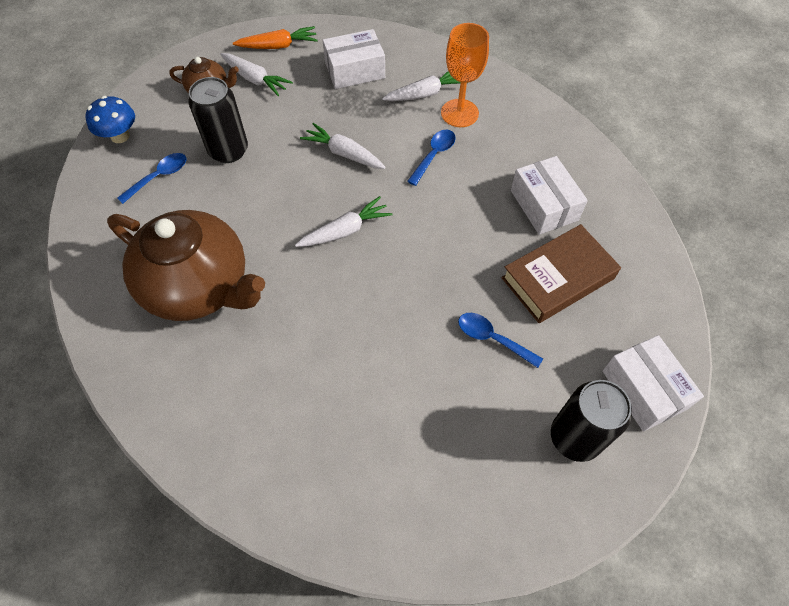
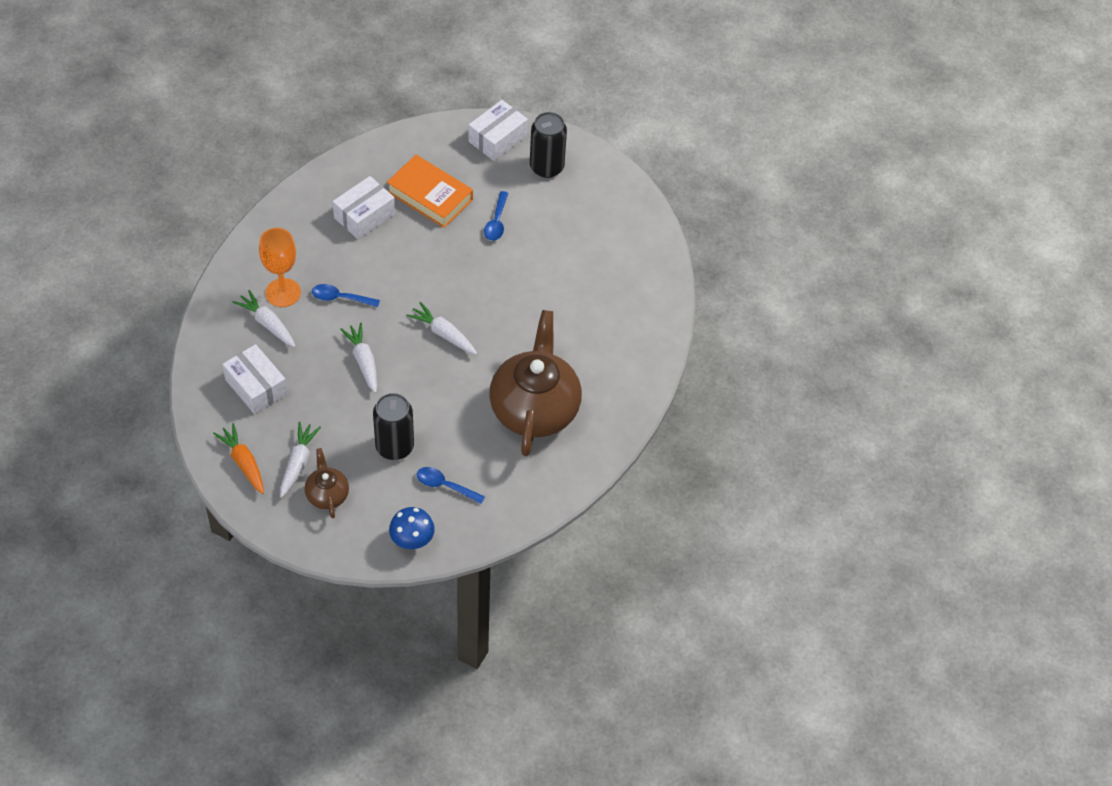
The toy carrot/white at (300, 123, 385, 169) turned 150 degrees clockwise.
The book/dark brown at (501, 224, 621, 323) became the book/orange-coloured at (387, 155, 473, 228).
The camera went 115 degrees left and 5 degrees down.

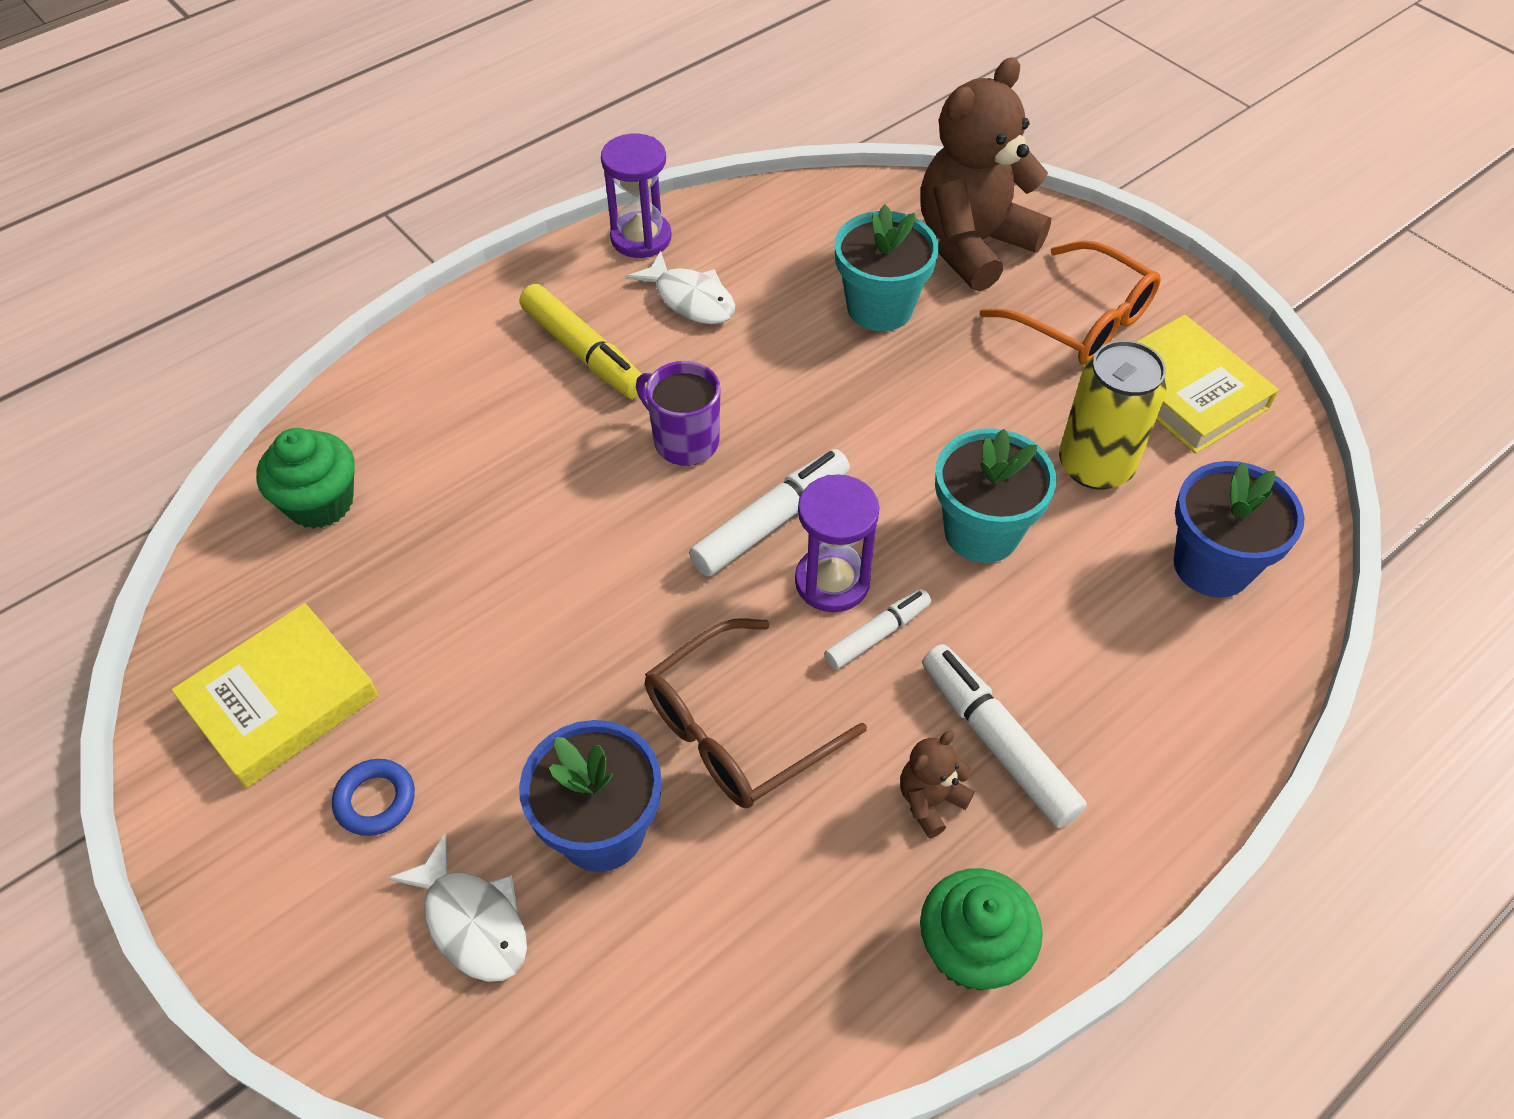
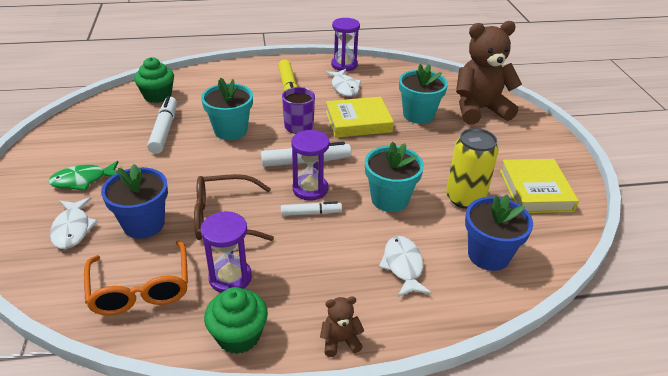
The ring/blue at (332, 759, 415, 836) was replaced by the fish/leaf-green at (48, 161, 119, 191).
The spectacles/orange-coloured moved from (980, 240, 1161, 365) to (84, 241, 188, 315).
The felt pen/white moved from (922, 644, 1087, 828) to (147, 96, 177, 154).
The flower pot/teal at (201, 78, 253, 140) appeared.
The sand timer/violet at (201, 211, 252, 293) appeared.
The teddy bear/dark brown moved from (900, 731, 975, 838) to (320, 296, 364, 357).
The book/yellow moved from (171, 603, 379, 788) to (326, 97, 394, 138).
The fish/white at (379, 236, 432, 297) appeared.
The camera went 30 degrees right and 15 degrees down.

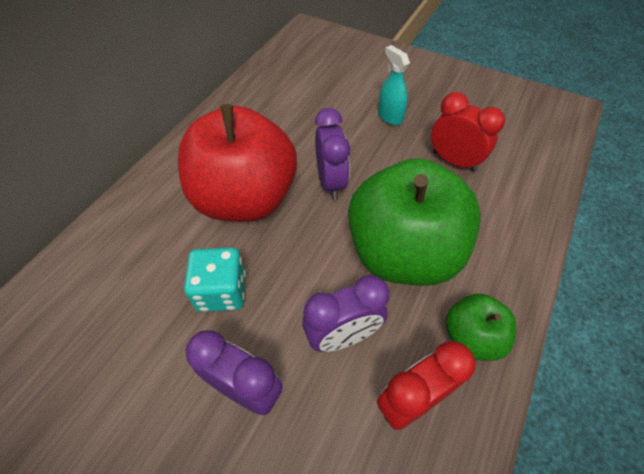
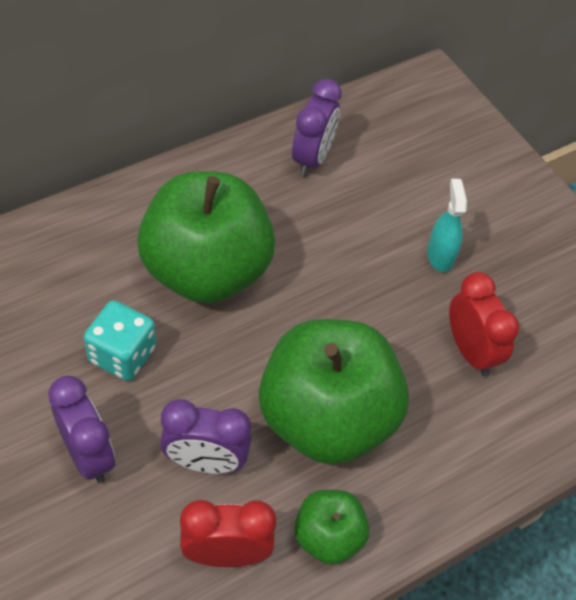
The toy apple/scarlet at (178, 104, 297, 222) became the toy apple/leaf-green at (137, 171, 275, 304).
The clock/violet moved from (315, 108, 350, 200) to (292, 79, 342, 176).
The camera went 25 degrees right and 0 degrees up.

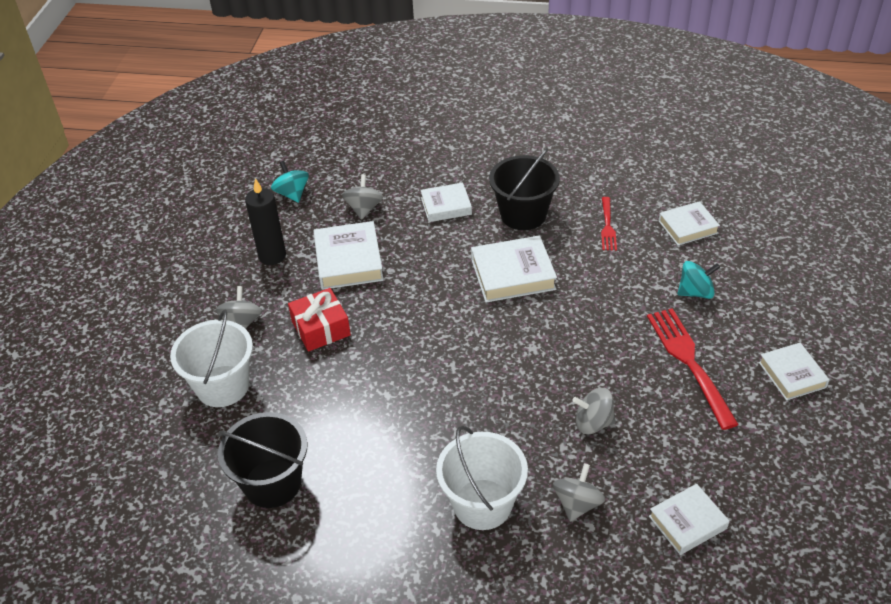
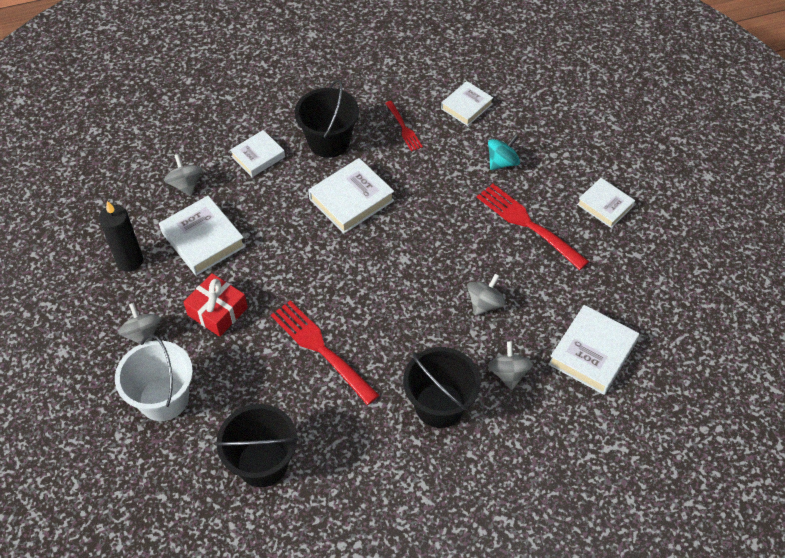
The table fork/scarlet at (271, 300, 379, 405) appeared.
The pail/white at (436, 426, 528, 530) became the pail/ebony at (403, 347, 481, 428).
The whirligig/grey at (572, 388, 616, 434) turned 150 degrees clockwise.
The book/white at (649, 484, 729, 555) changed to 1.52 times the size.
The whirligig/teal at (271, 161, 309, 203) disappeared.
The camera went 30 degrees left and 10 degrees up.

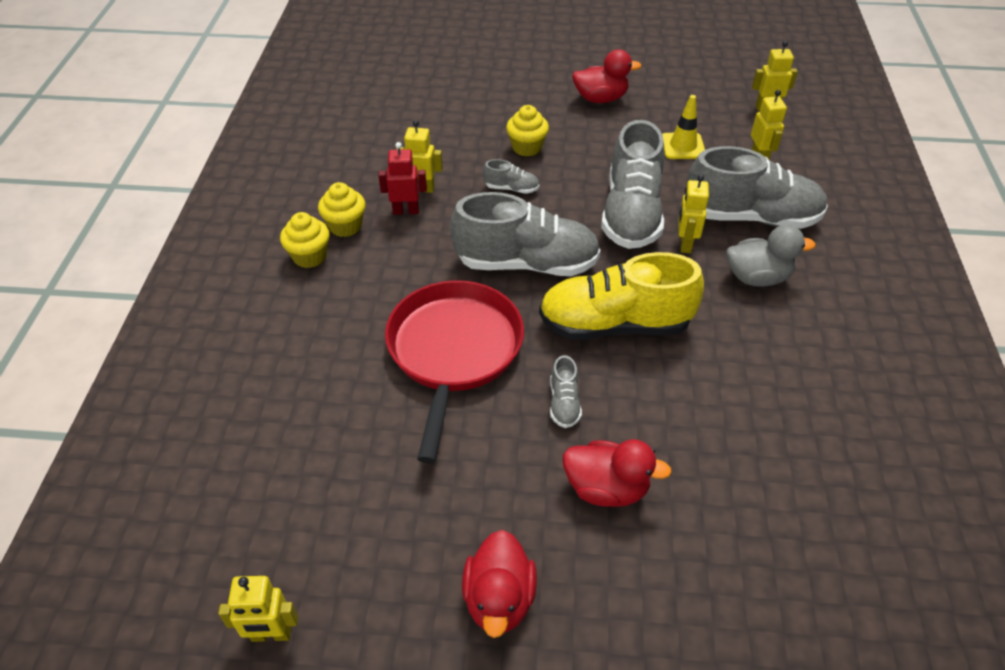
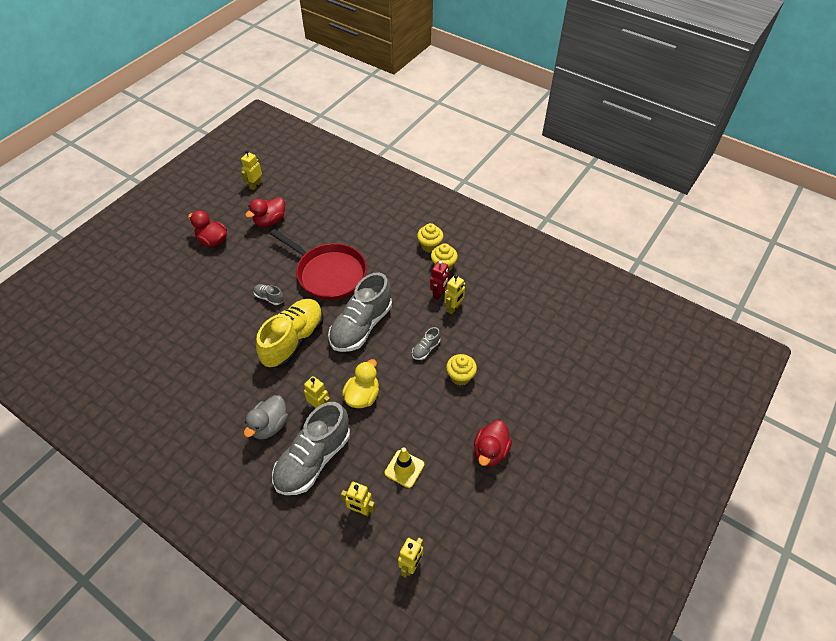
The rubber duck/scarlet moved from (563, 439, 672, 507) to (245, 197, 285, 227).
The sneaker/grey at (601, 120, 665, 249) was replaced by the rubber duck/yellow at (342, 359, 379, 408).
The camera went 120 degrees right and 5 degrees up.

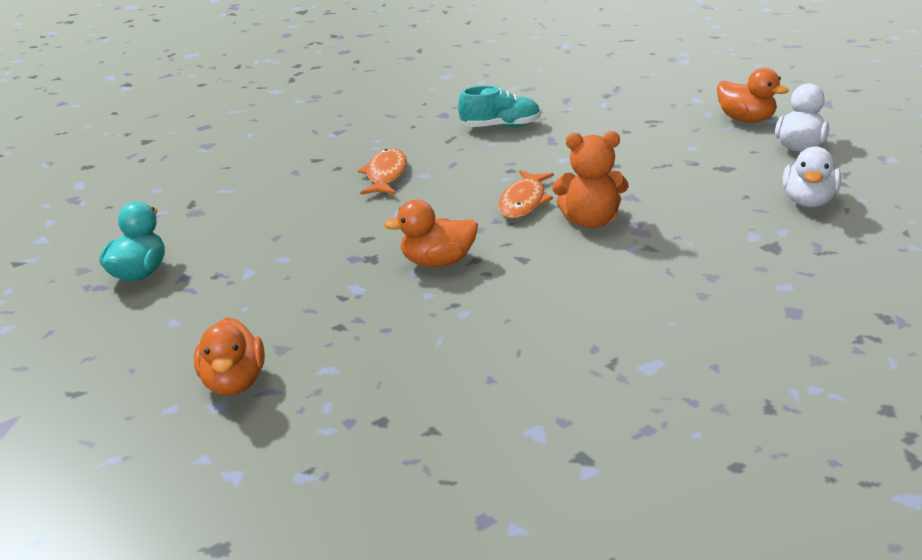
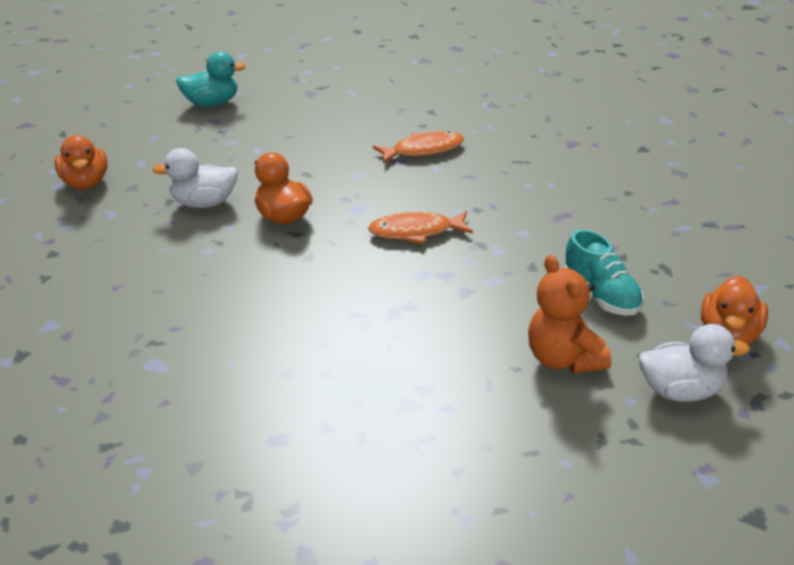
The rubber duck/orange-coloured at (194, 317, 265, 395) turned 75 degrees counterclockwise.
The rubber duck/white moved from (783, 147, 841, 207) to (152, 148, 238, 208).
The teddy bear/orange-coloured moved from (552, 131, 629, 229) to (528, 255, 611, 373).
The sneaker/teal moved from (458, 86, 541, 127) to (565, 229, 644, 316).
The camera went 65 degrees right and 5 degrees up.

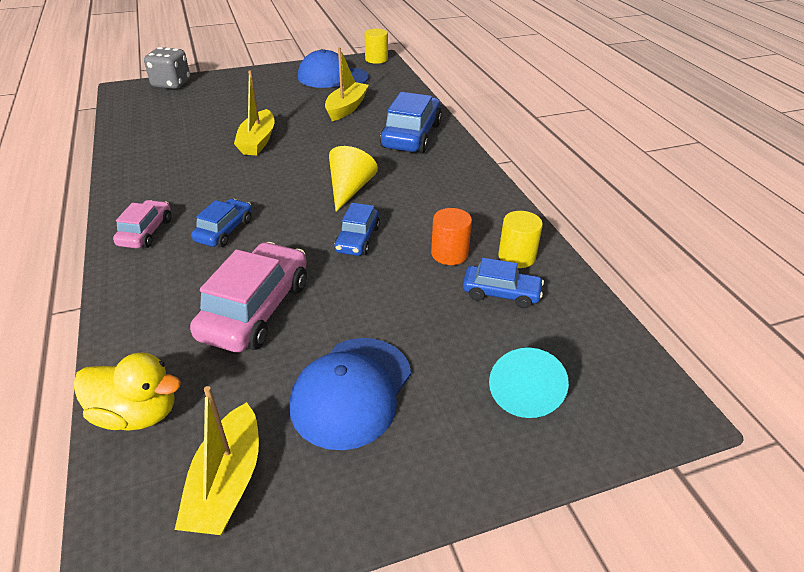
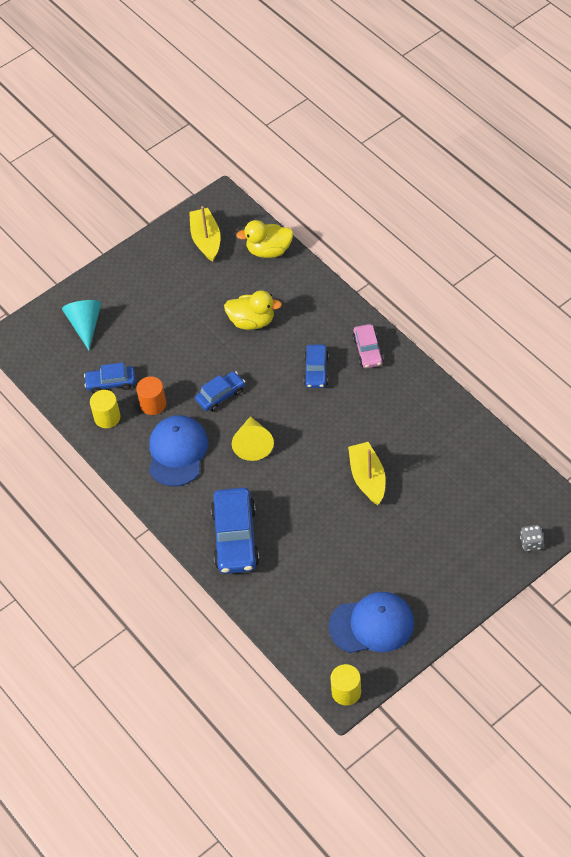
The cap/blue moved from (289, 338, 411, 450) to (149, 415, 208, 487).
The toy car/blue at (334, 203, 380, 256) turned 60 degrees clockwise.
The toy car/rosy at (190, 242, 307, 352) was replaced by the rubber duck/yellow at (224, 290, 282, 330).
The game die/grey at (144, 47, 190, 89) changed to 0.56 times the size.
The sailboat/yellow at (325, 48, 369, 121) disappeared.
The camera went 165 degrees right and 15 degrees up.

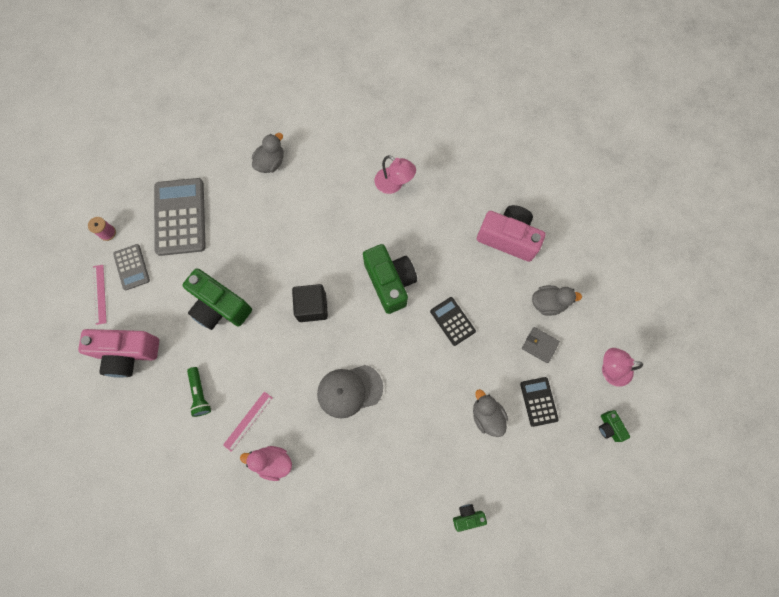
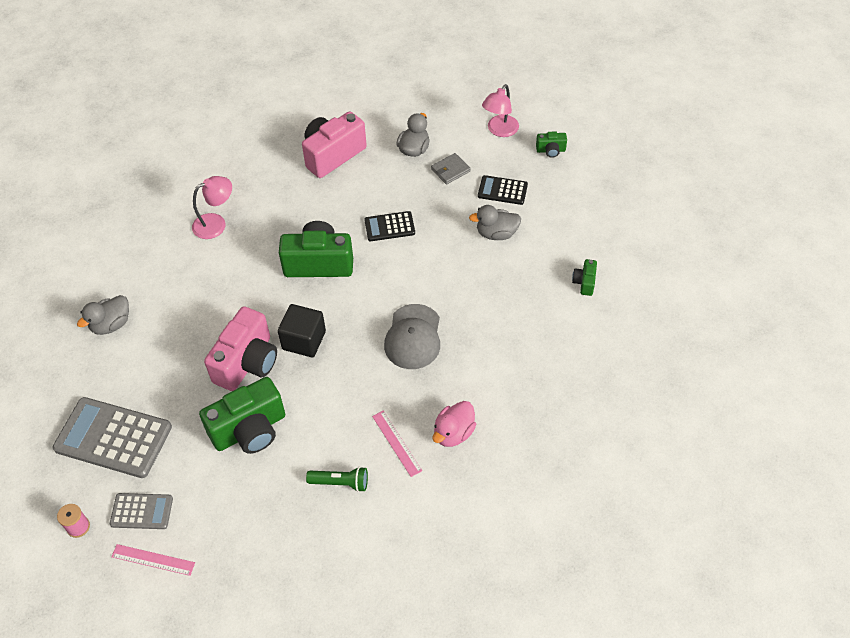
The rubber duck/grey at (252, 133, 284, 173) turned 105 degrees counterclockwise.
The camera/rosy moved from (78, 329, 159, 378) to (204, 306, 277, 391).
The camera went 65 degrees left and 20 degrees down.

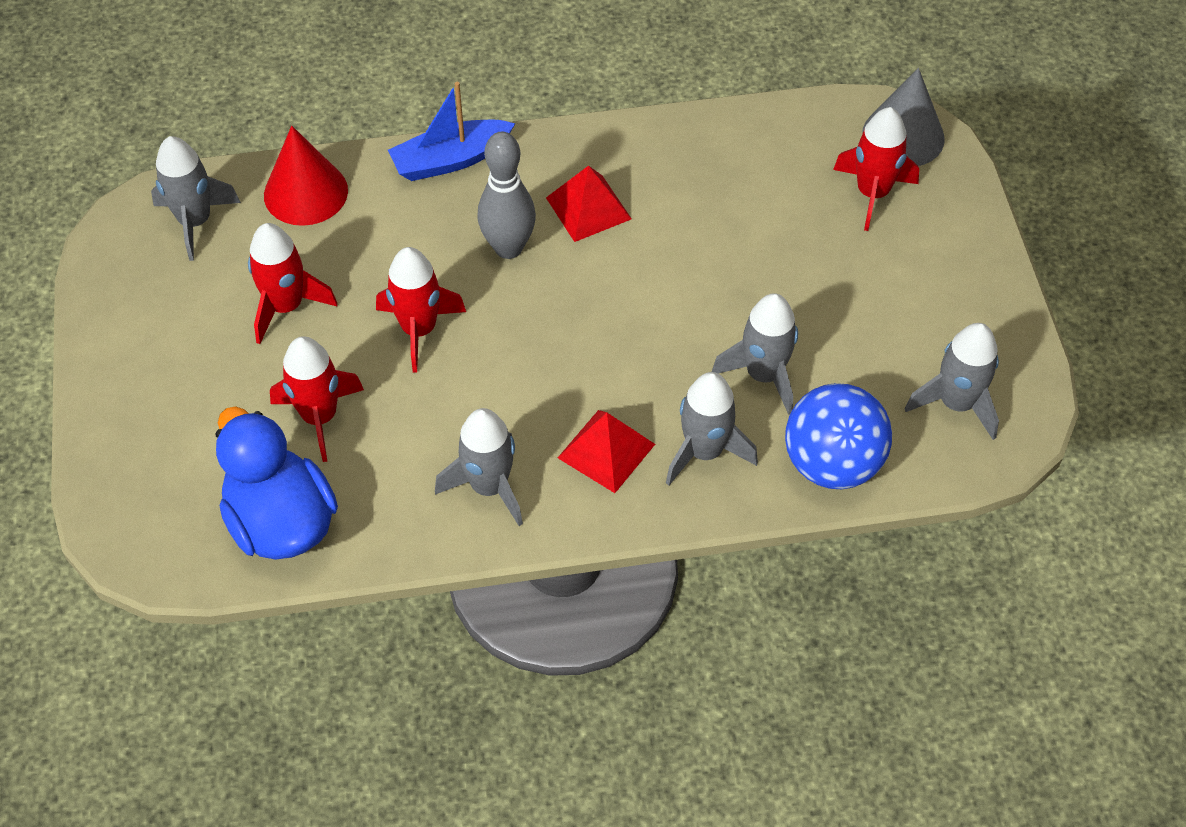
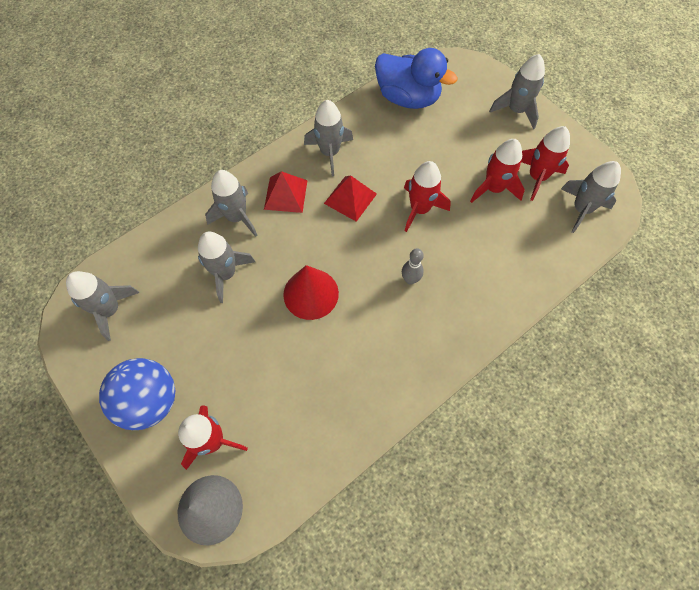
The ball/blue moved from (785, 383, 892, 489) to (99, 358, 176, 430).
The solid cone/scarlet moved from (264, 126, 348, 226) to (283, 265, 339, 320).
The pyramid/scarlet moved from (546, 166, 631, 242) to (324, 175, 377, 222).
The skittle/grey at (477, 132, 536, 259) changed to 0.58 times the size.
The rocket/grey at (489, 54, 545, 129) appeared.
The rocket/scarlet moved from (270, 336, 364, 462) to (521, 126, 570, 201).
The sailboat/blue at (388, 82, 515, 181) disappeared.
The camera went 150 degrees right and 10 degrees up.

